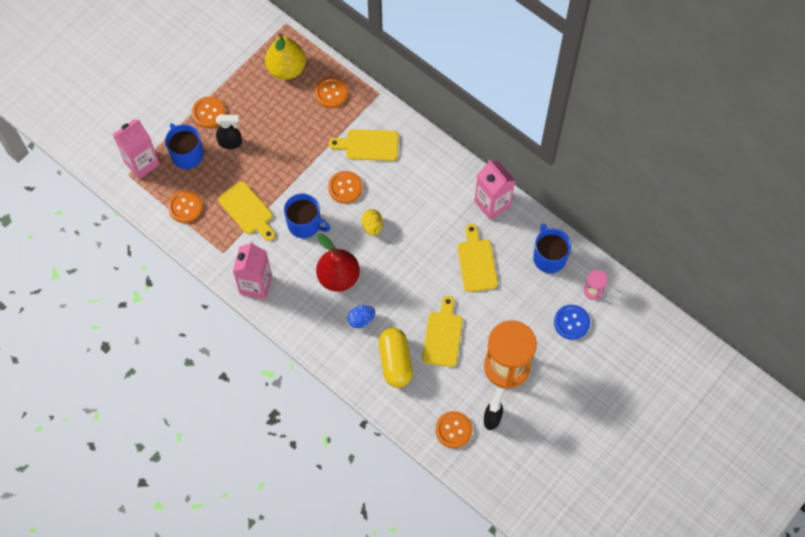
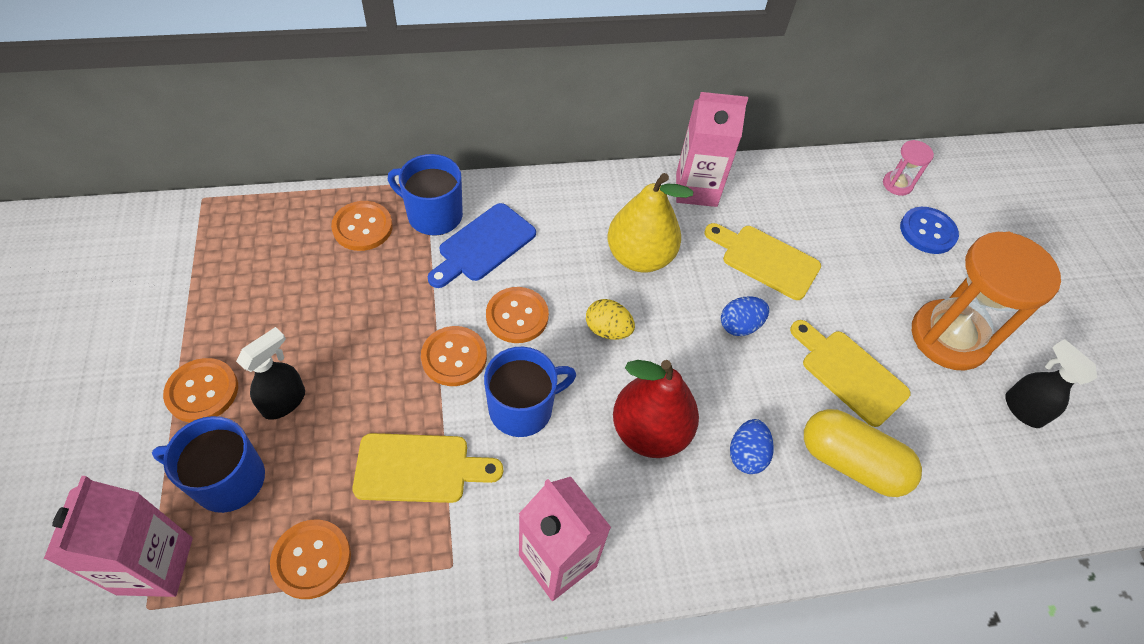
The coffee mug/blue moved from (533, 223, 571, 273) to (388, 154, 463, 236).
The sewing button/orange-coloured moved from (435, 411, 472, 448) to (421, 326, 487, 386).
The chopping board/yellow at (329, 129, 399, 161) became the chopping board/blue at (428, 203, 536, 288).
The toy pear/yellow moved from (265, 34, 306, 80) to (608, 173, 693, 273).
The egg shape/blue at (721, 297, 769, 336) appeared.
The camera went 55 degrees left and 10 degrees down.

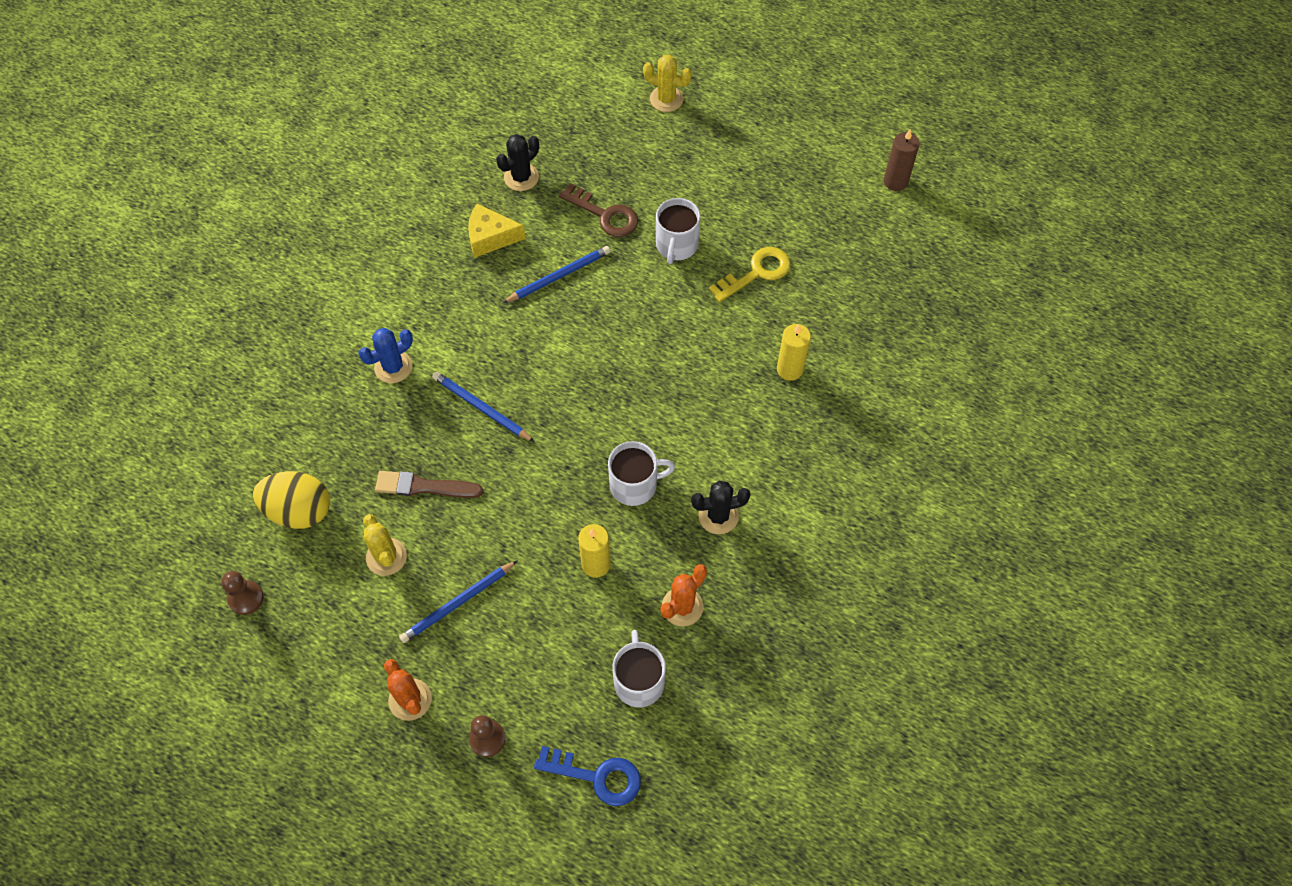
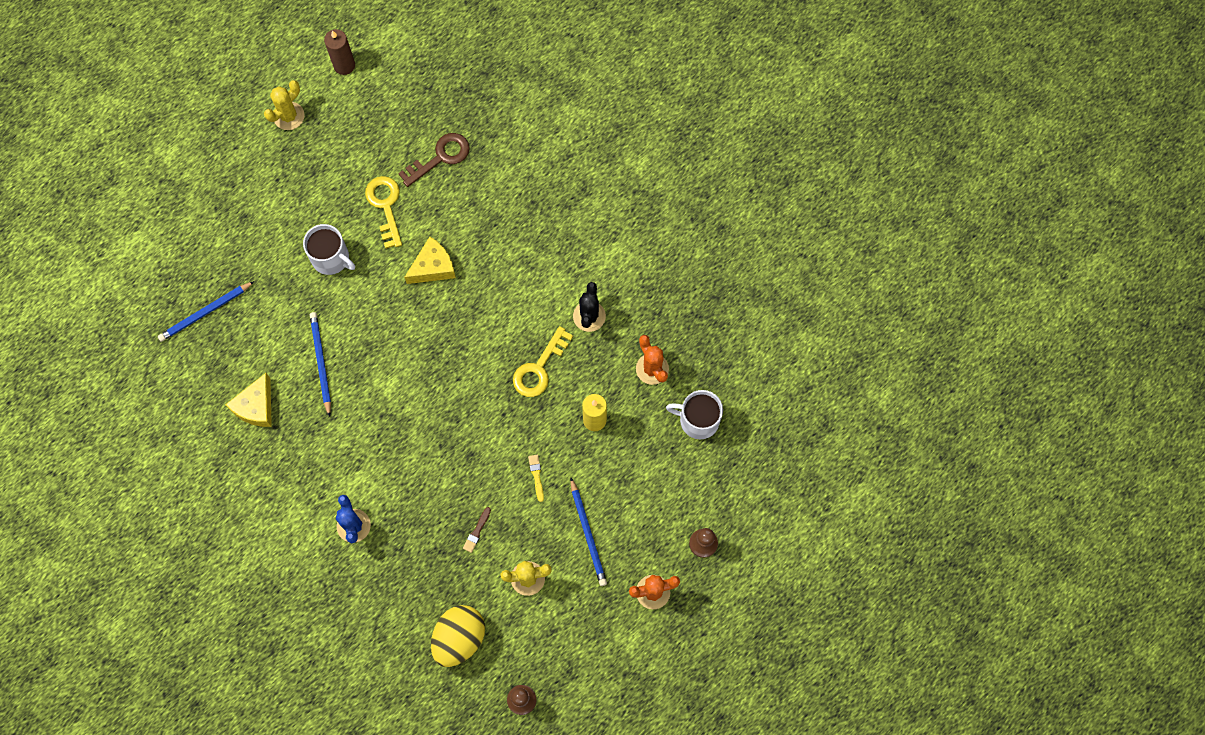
The pencil/blue moved from (432, 372, 535, 442) to (158, 281, 255, 342).
The prickly plant/yellow moved from (643, 55, 692, 112) to (264, 80, 305, 130).
The latchkey/dark brown moved from (559, 183, 638, 237) to (398, 133, 470, 187).
The cheese wedge/yellow at (404, 237, 456, 284) appeared.
The paint brush/dark brown at (375, 471, 483, 498) changed to 0.53 times the size.
The coffee mug/white at (608, 441, 675, 506) was replaced by the latchkey/yellow at (513, 326, 573, 397).
The paint brush/yellow at (528, 455, 544, 502) appeared.
The prickly plant/ebony at (496, 134, 539, 191) disappeared.
The latchkey/blue at (534, 746, 641, 806) disappeared.
The candle/yellow at (777, 324, 811, 381) disappeared.
The camera went 70 degrees left and 10 degrees up.

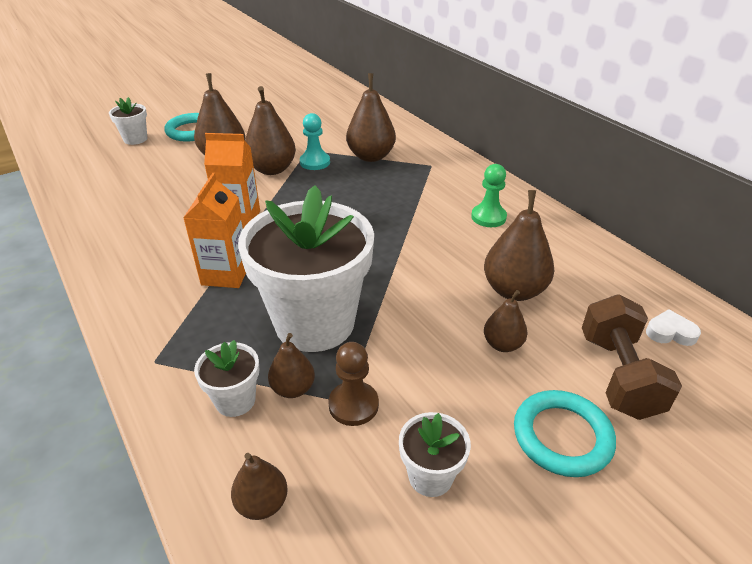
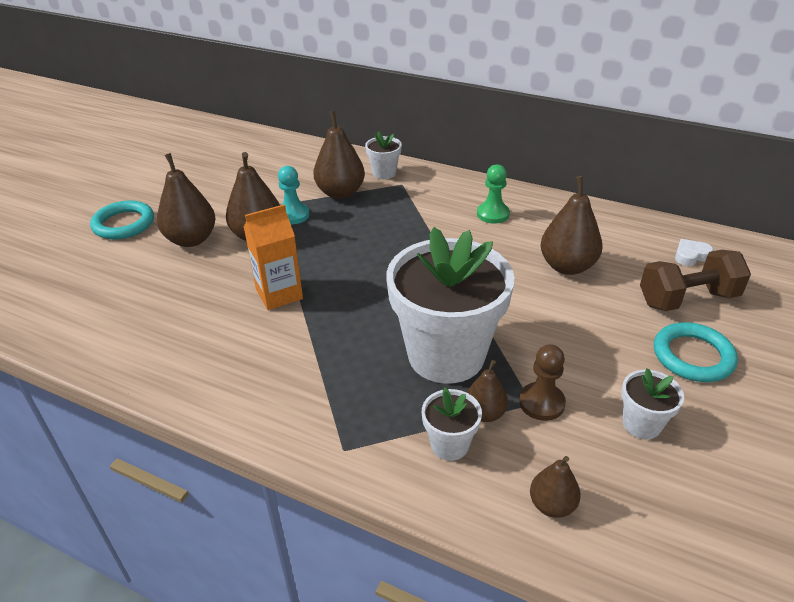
The flower pot/white moved from (109, 97, 147, 145) to (365, 131, 402, 179).
The dumbbell/dark brown at (582, 294, 682, 420) turned 75 degrees counterclockwise.
The carton/orange-coloured at (183, 173, 246, 288) disappeared.
The toy pear/dark brown at (484, 290, 528, 352) disappeared.
The camera went 30 degrees left and 0 degrees up.

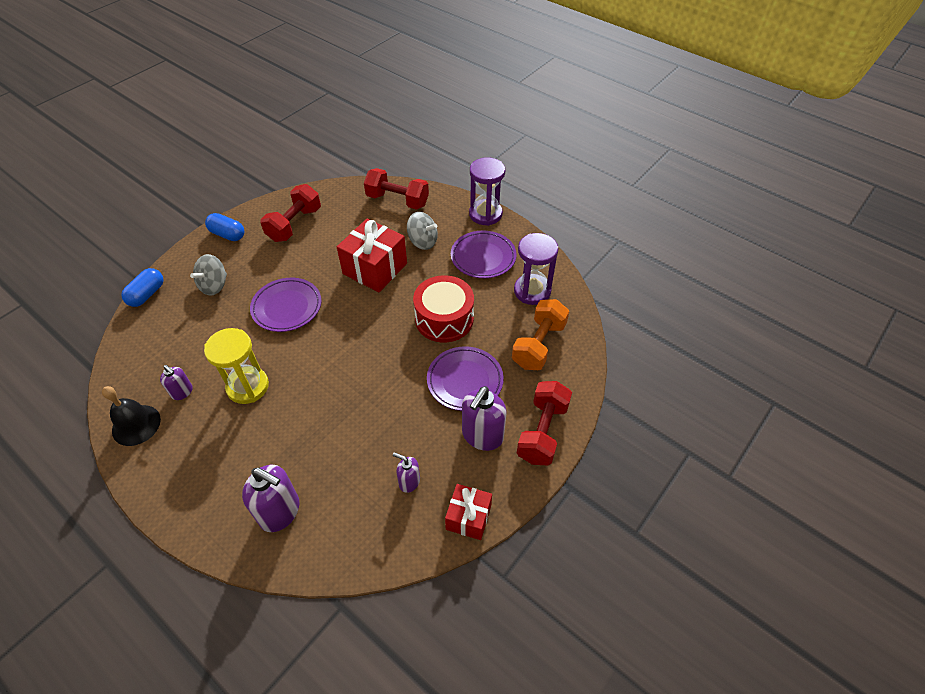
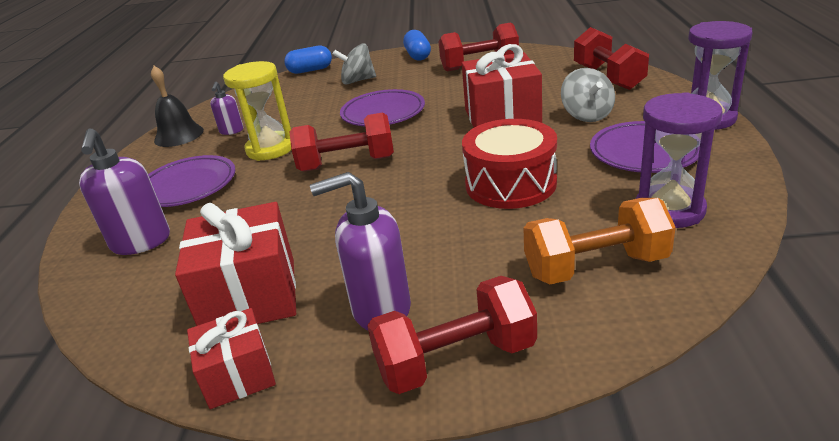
The dinner plate/violet moved from (427, 346, 504, 411) to (148, 155, 235, 207).
The soap pump/violet at (393, 452, 420, 493) was replaced by the wrapped gift/scarlet at (175, 202, 296, 326).
The dumbbell/scarlet at (289, 113, 394, 172) appeared.
The camera went 55 degrees right and 20 degrees down.

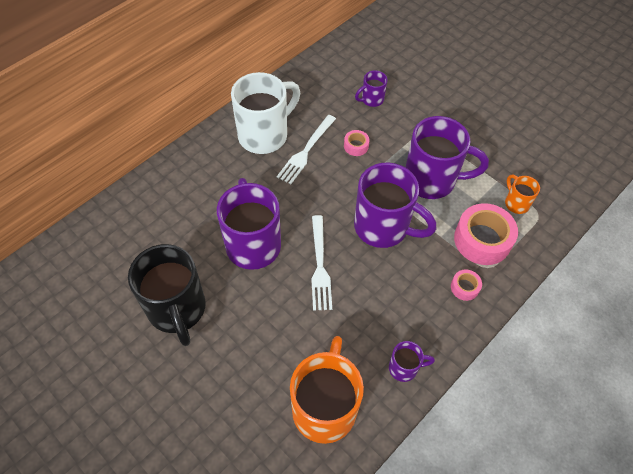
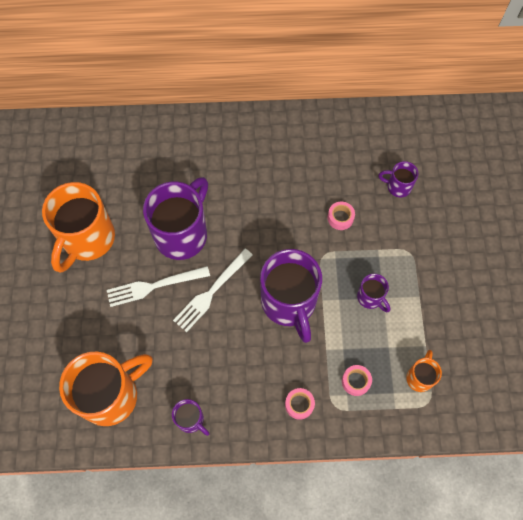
The coffee mug/ebony at (128, 244, 206, 346) became the coffee mug/orange-coloured at (42, 182, 115, 273).
The table fork/white moved from (276, 115, 336, 185) to (107, 266, 210, 307).
The tape/rosy at (454, 203, 518, 265) changed to 0.48 times the size.
The coffee mug/violet at (405, 116, 489, 199) changed to 0.47 times the size.
The coffee mug/white at (231, 72, 300, 154) disappeared.
The camera went 45 degrees right and 10 degrees up.

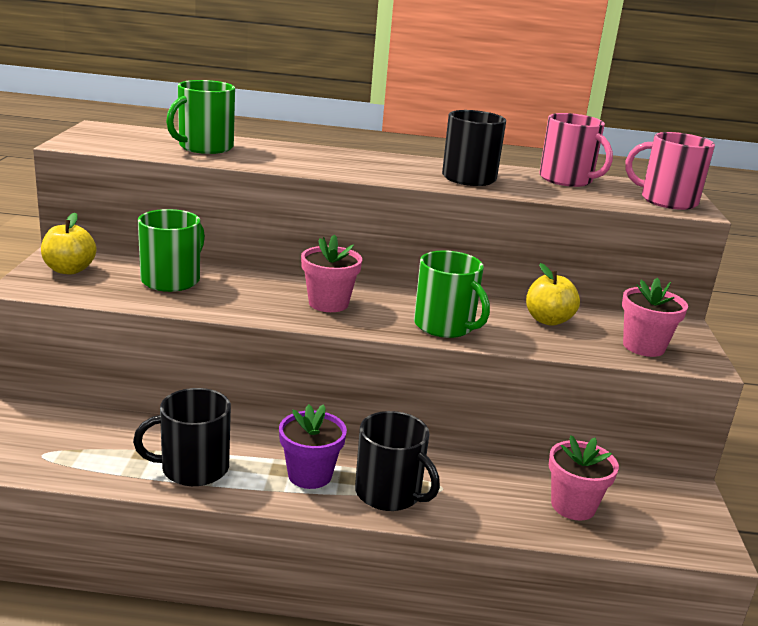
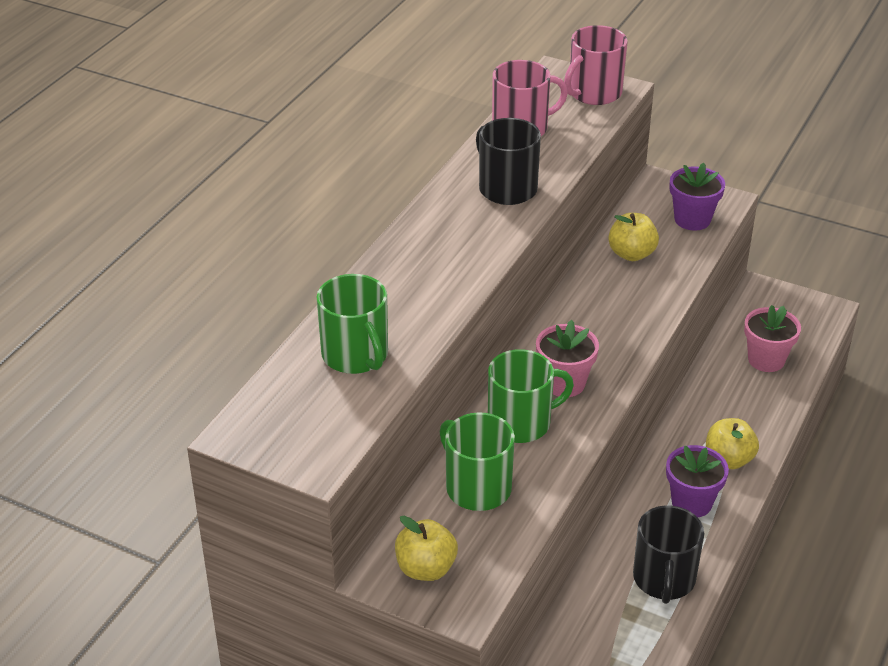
The coffee mug/leaf-green moved from (414, 250, 490, 338) to (488, 349, 574, 443).
The flower pot/rosy at (622, 278, 688, 357) became the flower pot/violet at (670, 163, 725, 231).
The coffee mug/ebony at (355, 411, 440, 511) was replaced by the toy apple/yellow at (706, 418, 759, 469).
The camera went 65 degrees left and 15 degrees up.

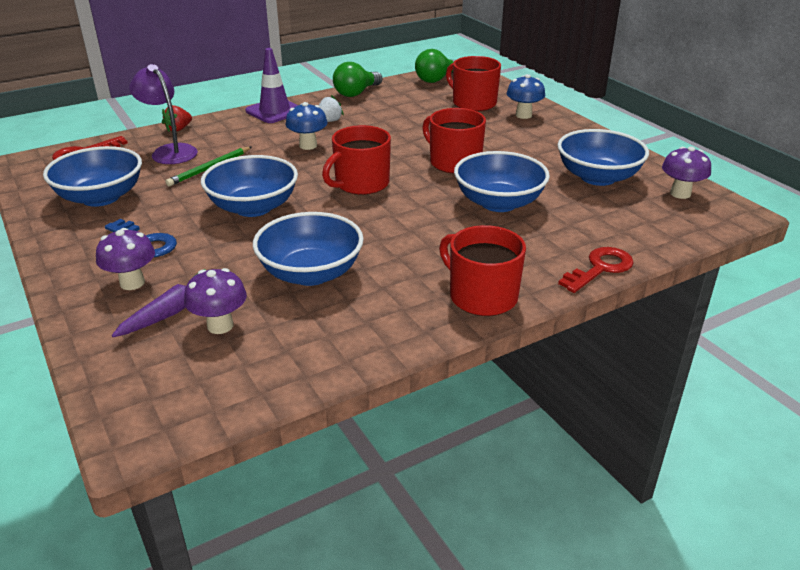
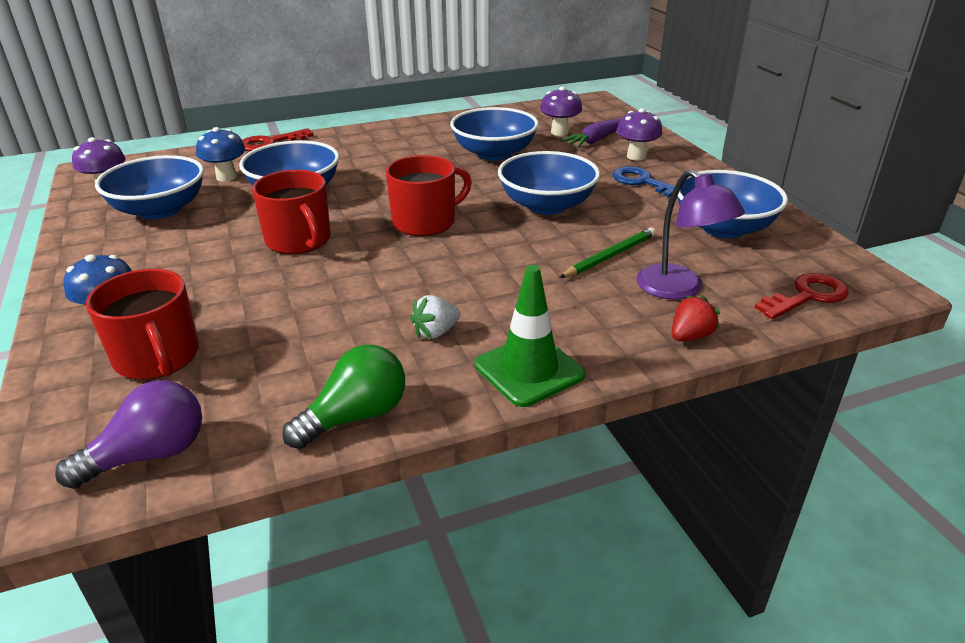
The light bulb/leaf-green at (415, 49, 455, 83) became the light bulb/violet at (55, 380, 202, 489).
The mushroom/blue moved from (286, 102, 328, 150) to (196, 127, 246, 182).
The road cone/violet at (245, 48, 298, 123) became the road cone/leaf-green at (475, 265, 585, 407).
The coffee mug/scarlet at (439, 225, 526, 316) disappeared.
The camera went 170 degrees left and 0 degrees up.

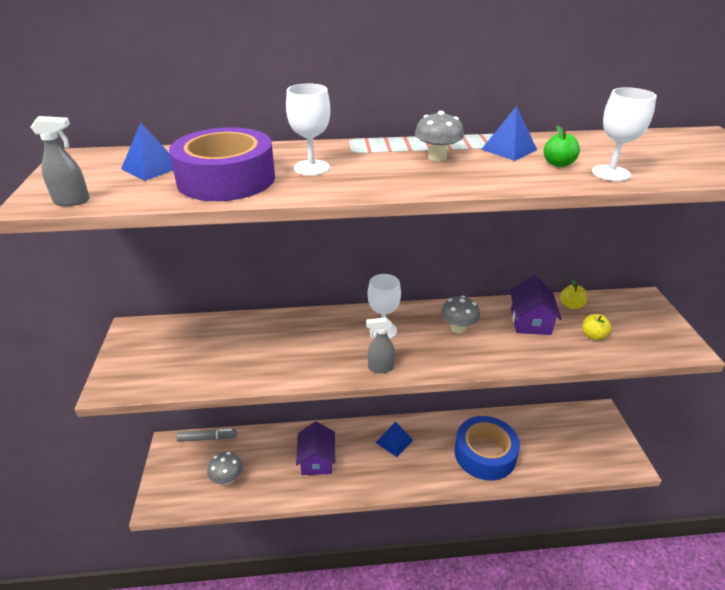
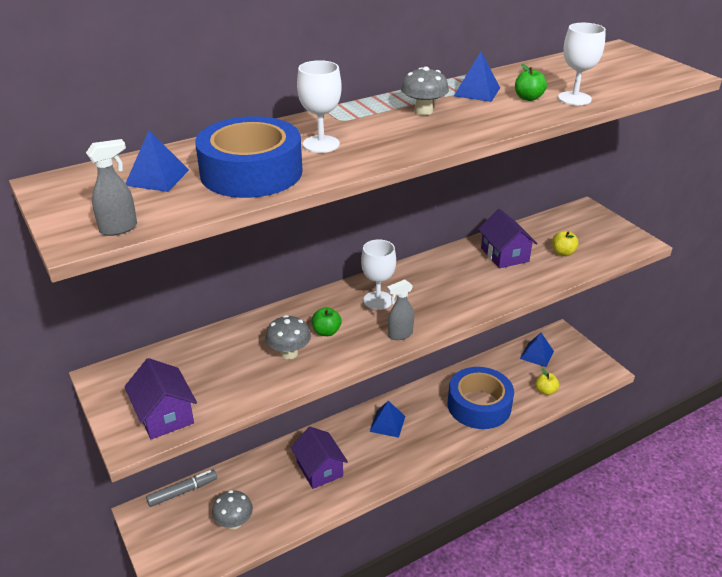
The toy house/violet at (124, 358, 197, 440) appeared.
The tape/violet at (169, 127, 275, 201) became the tape/blue at (195, 116, 302, 198).
The mushroom/grey moved from (441, 296, 480, 334) to (265, 315, 311, 359).
The toy apple/leaf-green at (312, 307, 342, 336) appeared.
The pyramid/blue at (520, 333, 554, 367) appeared.
The toy apple/yellow moved from (560, 279, 587, 309) to (536, 368, 559, 395).
The camera went 25 degrees left and 0 degrees up.

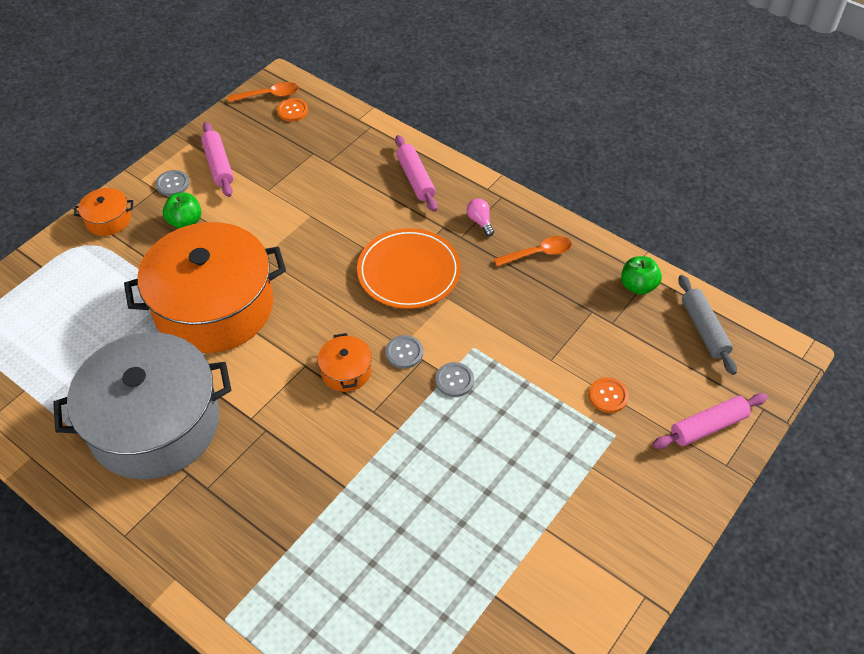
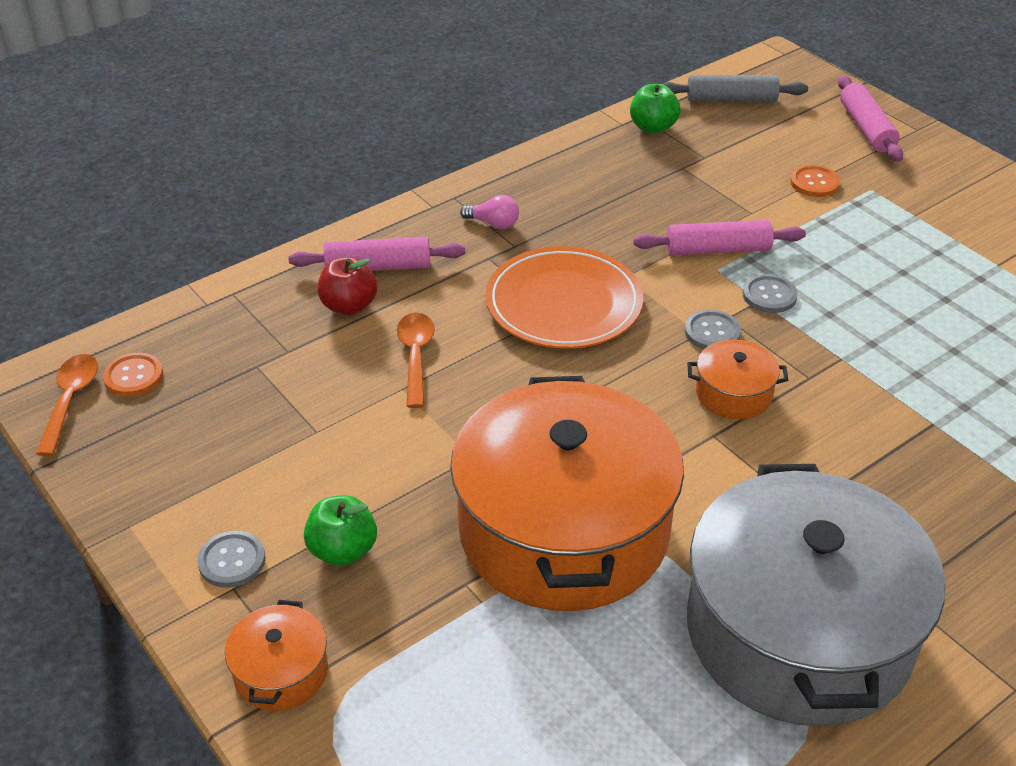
The toy apple/scarlet at (318, 257, 378, 315) appeared.
The tablespoon/orange-coloured moved from (494, 236, 572, 267) to (397, 312, 435, 408).
The light bulb/rosy at (467, 198, 494, 236) turned 150 degrees counterclockwise.
The pastry roller/rosy moved from (201, 122, 234, 197) to (633, 220, 806, 256).
The camera went 75 degrees left and 10 degrees down.

